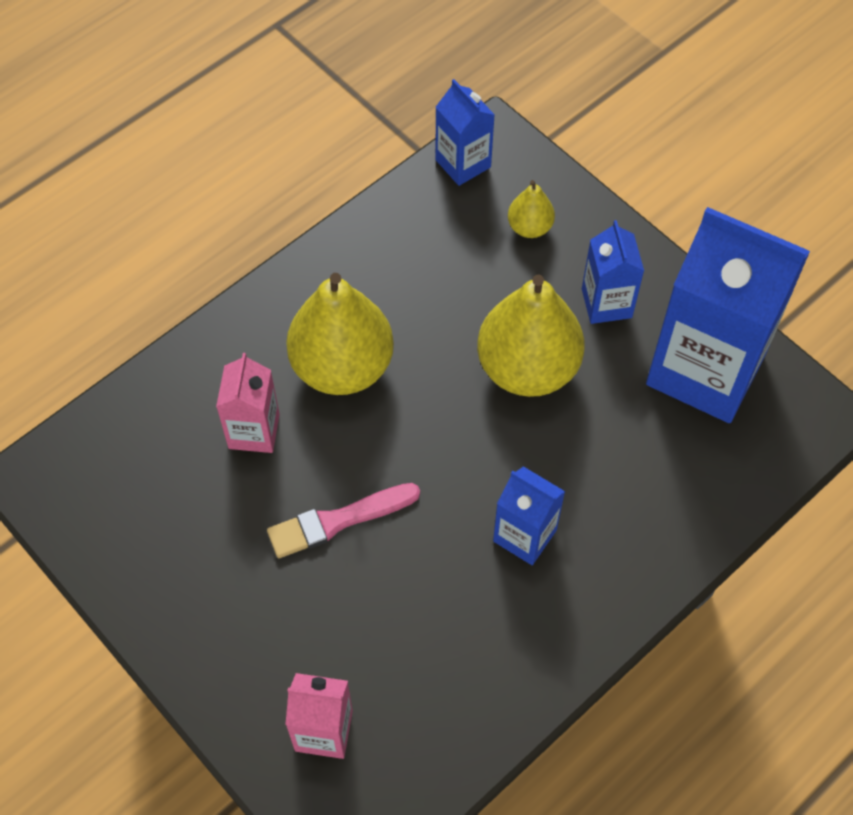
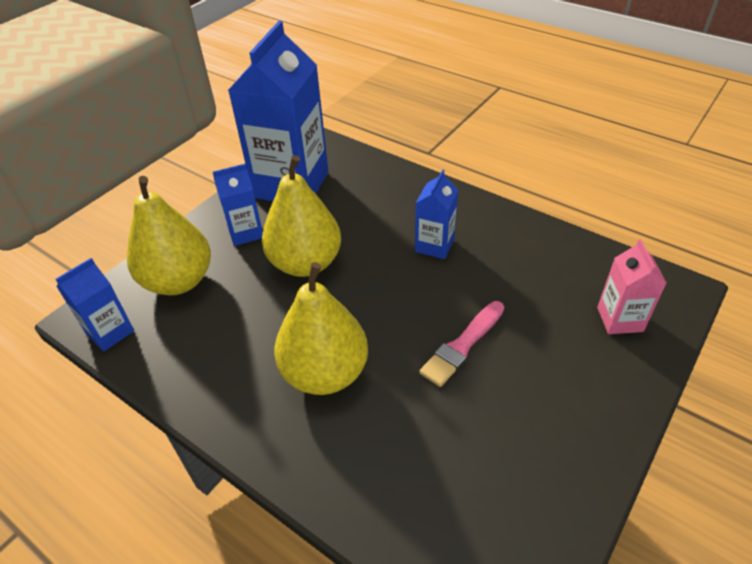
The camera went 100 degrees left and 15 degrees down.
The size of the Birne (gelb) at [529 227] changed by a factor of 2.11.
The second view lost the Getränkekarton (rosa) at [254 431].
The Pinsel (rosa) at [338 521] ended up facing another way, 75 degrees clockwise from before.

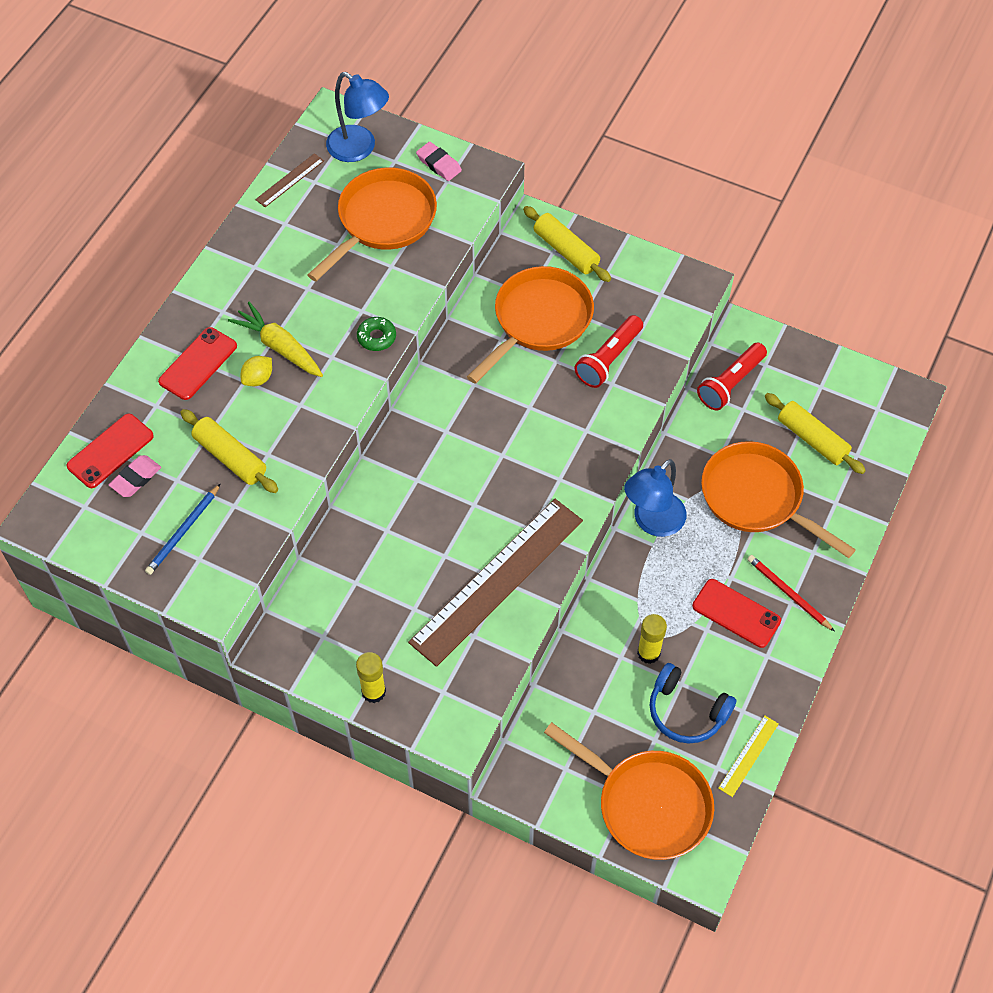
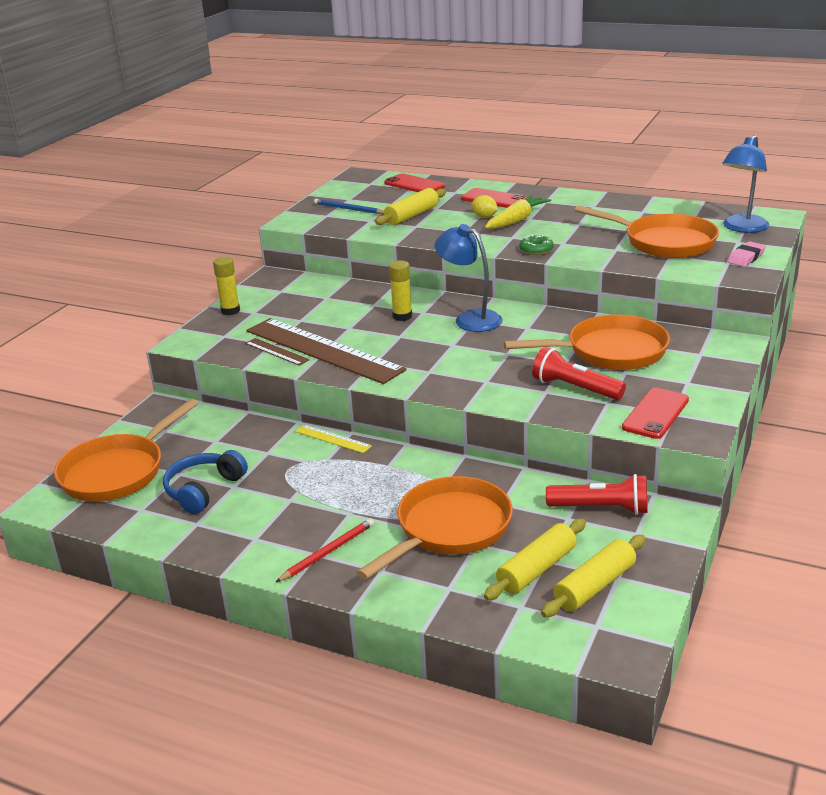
The camera went 90 degrees right and 30 degrees down.
The Lineal (braun) ended up elsewhere, having gone from [290 180] to [276 351].
The Nudelholz (gelb) ended up elsewhere, having gone from [566 250] to [595 586].
The Pfanne (orange) at [539 321] ended up facing another way, 45 degrees counterclockwise from before.
The Taschenlampe (rot) at [730 383] ended up facing another way, 150 degrees clockwise from before.
The second view lost the Radiergummi (rosa) at [136 478].
The Lampe (blau) ended up elsewhere, having gone from [652 522] to [470 319].
The Handy (rot) ended up elsewhere, having gone from [736 613] to [655 414].
The Klebestift (gelb) ended up elsewhere, having gone from [648 653] to [402 316].
The Lineal (gelb) ended up elsewhere, having gone from [748 755] to [333 439].

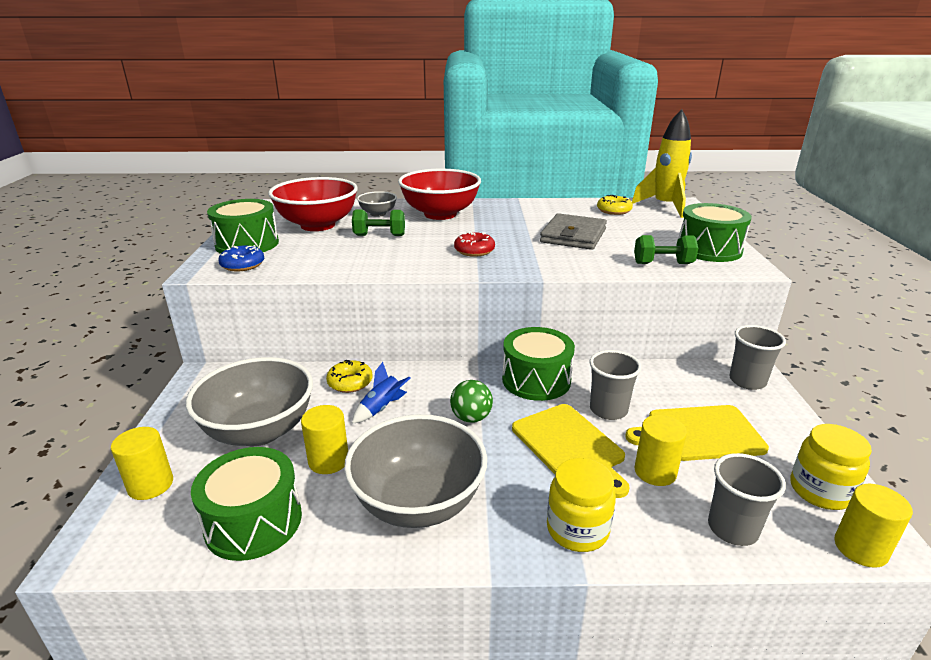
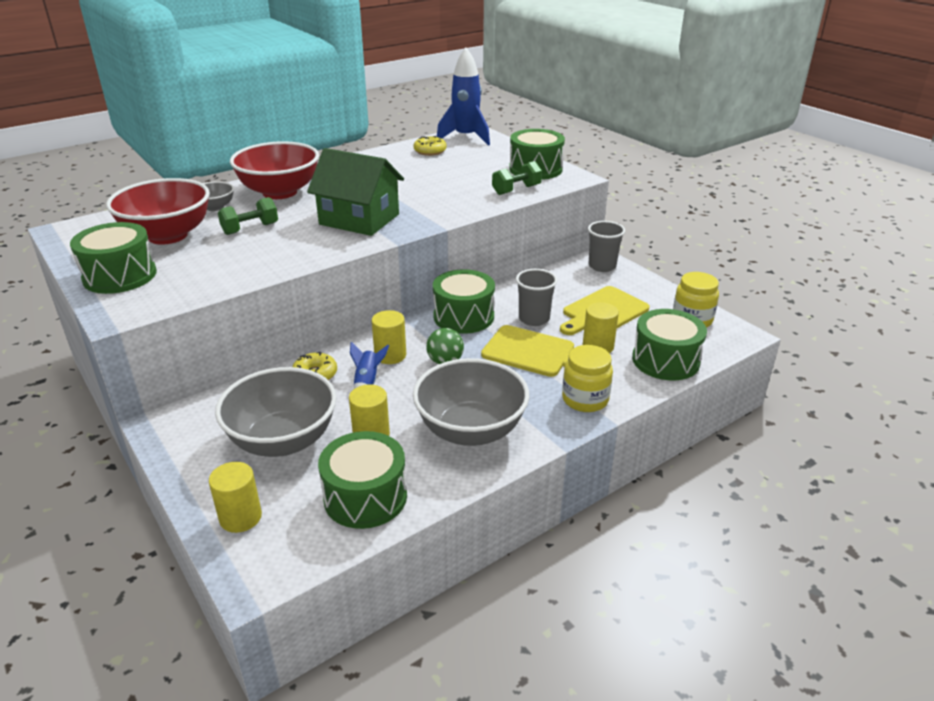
The camera went 35 degrees left and 5 degrees up.
What was the Rakete (gelb) at [665 206] turned into the Rakete (blau) at [466 138].
The second view lost the Geldbörse (grau) at [573 236].
Where the Donut (rot) stood at [474 251], the Haus (grün) came to stand at [359 219].
The second view lost the Donut (blau) at [243 265].
Where the Becher (grau) stood at [732 529], the Trommel (grün) came to stand at [665 360].
The Vollzylinder (gelb) ended up elsewhere, having gone from [860 548] to [390 355].

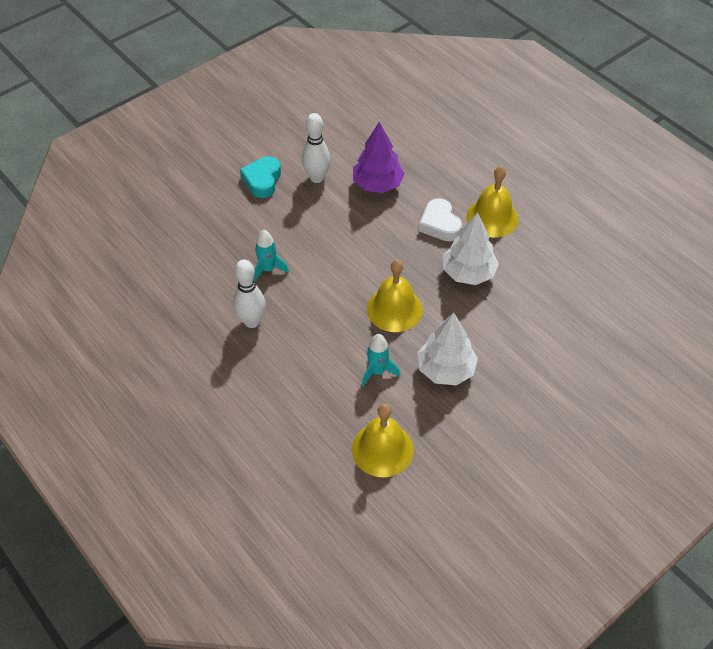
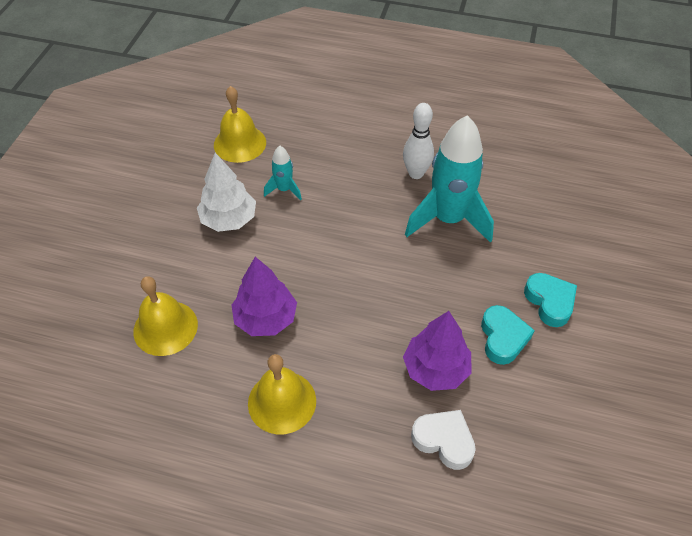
The camera went 145 degrees right and 0 degrees up.
Where the Bowlingkegel (weiß) stood at [317 178], the Herz (türkis) came to stand at [503 338].
The Herz (weiß) ended up elsewhere, having gone from [440 224] to [444 441].
What was the Baum (weiß) at [468 273] turned into the Baum (lila) at [265 318].
The size of the Rakete (türkis) at [268 269] changed by a factor of 2.16.
The Glocke (gelb) ended up elsewhere, having gone from [394 309] to [165 327].

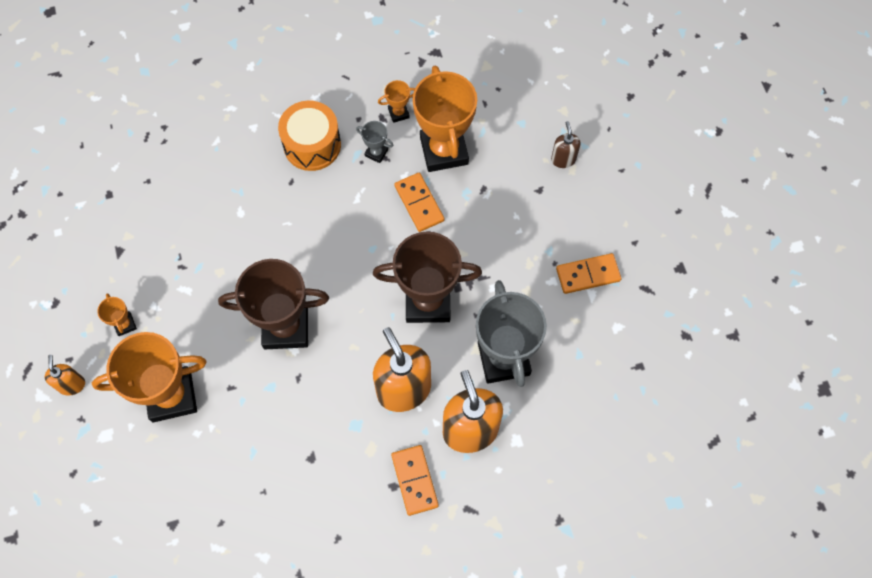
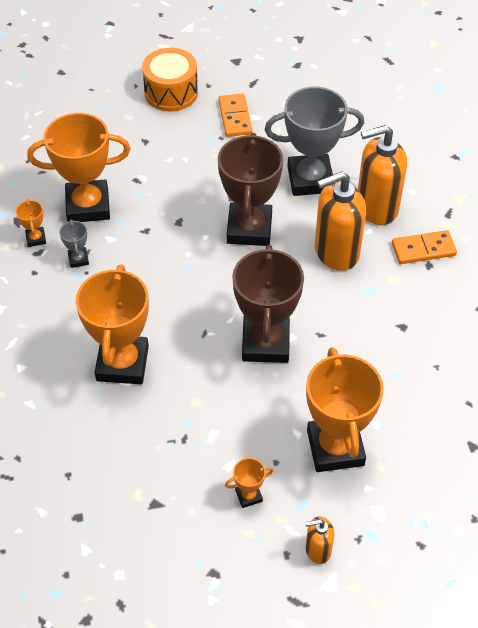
The camera went 85 degrees left and 15 degrees down.
The Trommel (orange) ended up elsewhere, having gone from [312 145] to [171 92].
The Pokal (grau) at [376 153] ended up facing another way, 45 degrees counterclockwise from before.
The second view lost the Seifenspender (braun) at [563 159].
The second view lost the Dominostein (orange) at [419 203].
The second view gained the Pokal (orange) at [122 363].

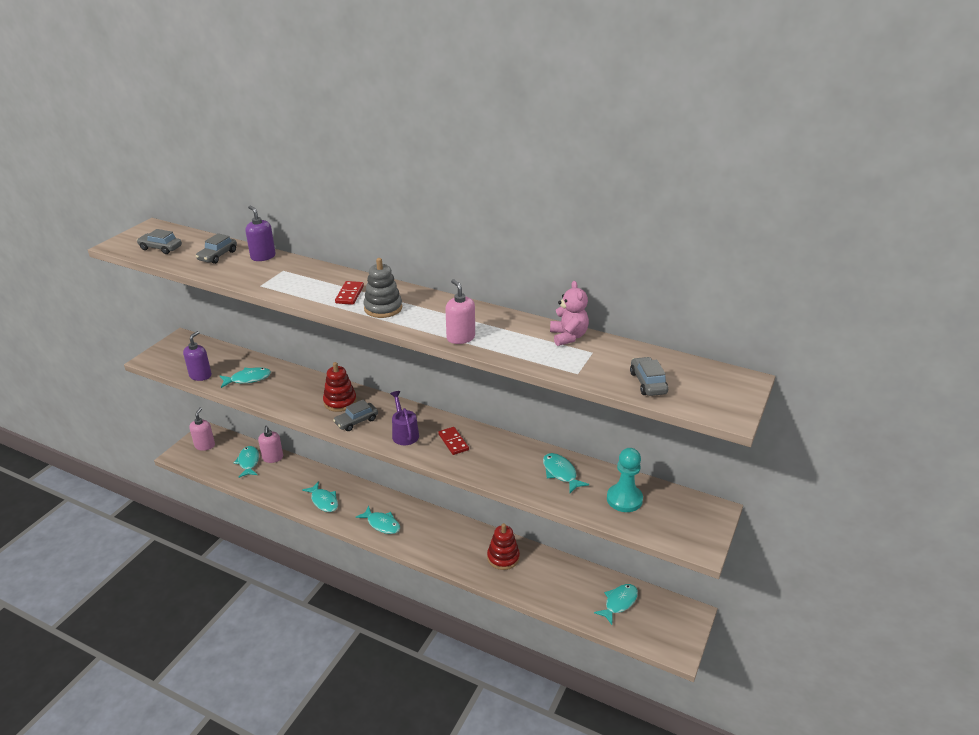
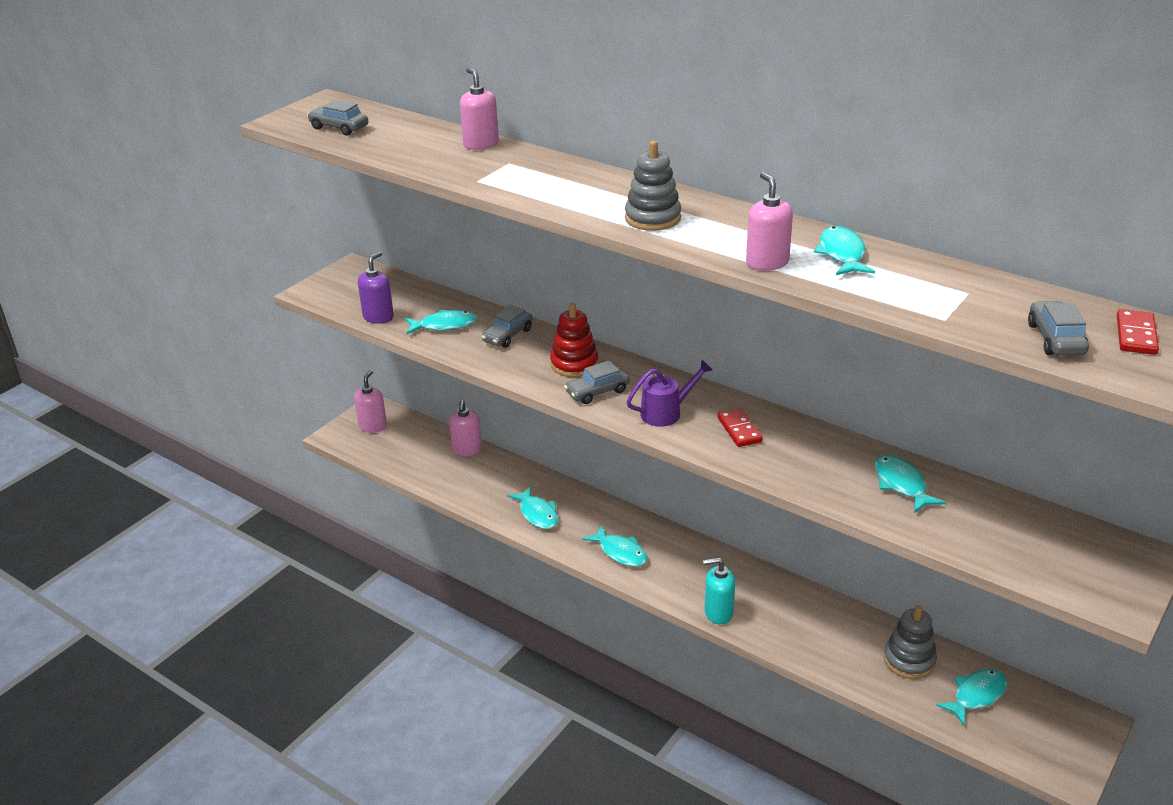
The camera went 10 degrees right and 0 degrees up.
What was the Seifenspender (lila) at [263 256] turned into the Seifenspender (rosa) at [481 144].
The Auto (grau) ended up elsewhere, having gone from [218 256] to [508 335].
The Dominostein (rot) ended up elsewhere, having gone from [349 294] to [1135 335].
The second view lost the Teddybär (rosa) at [568 337].
The Gießkanne (lila) at [404 433] ended up facing another way, 75 degrees clockwise from before.
The Fisch (türkis) ended up elsewhere, having gone from [248 462] to [842 254].
The second view lost the Bauer (türkis) at [624 499].
The second view lost the Stapelspielzeug (rot) at [503 557].
The second view gained the Seifenspender (türkis) at [718 613].
The second view gained the Stapelspielzeug (grau) at [909 660].

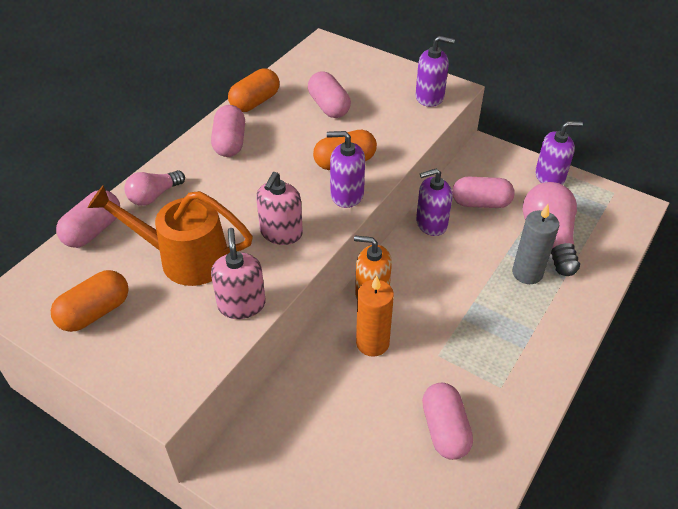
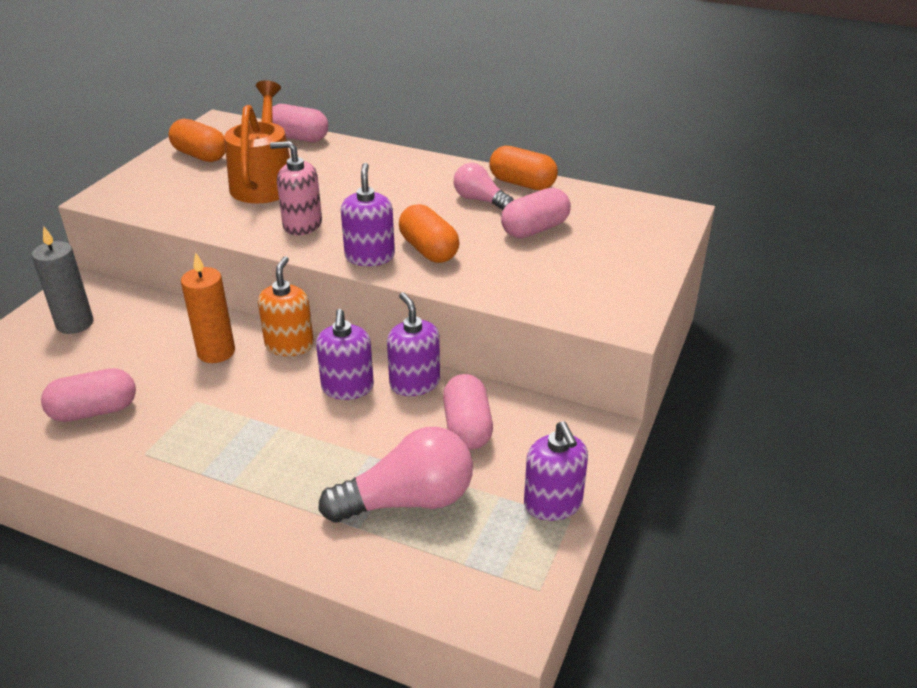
The camera went 80 degrees right and 10 degrees down.
The Seifenspender (lila) ended up elsewhere, having gone from [429 97] to [347 388].
The second view lost the Kapsel (rosa) at [230 143].
The Glühbirne (rosa) ended up elsewhere, having gone from [154 196] to [480 200].
The Kerze (grau) ended up elsewhere, having gone from [527 273] to [75 324].
The second view lost the Seifenspender (rosa) at [241 305].

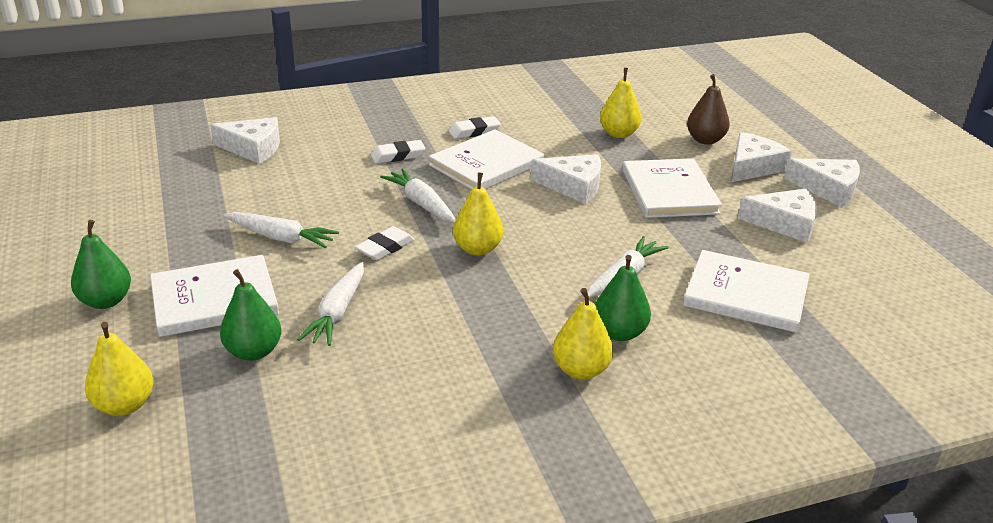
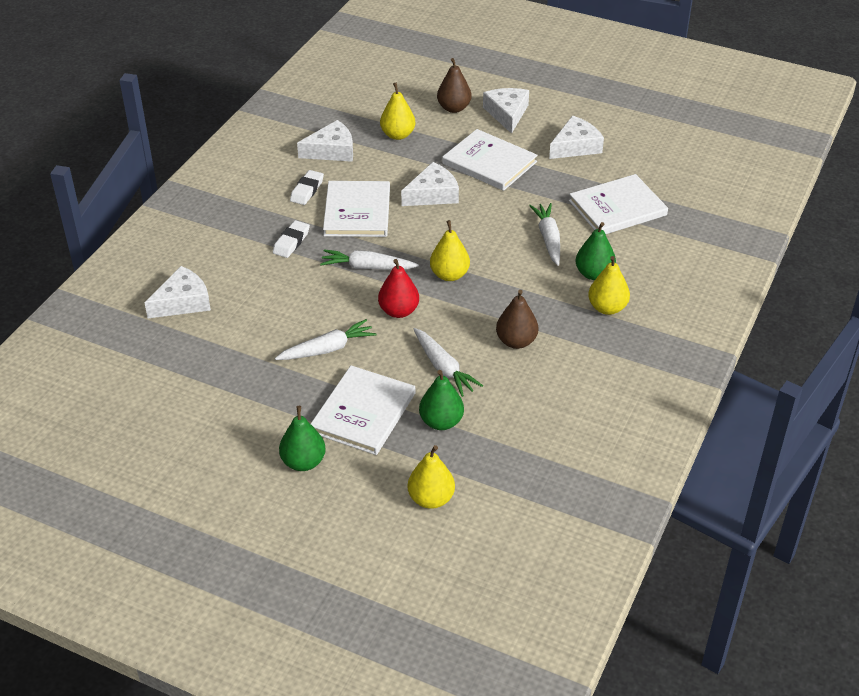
The camera went 45 degrees left and 10 degrees up.
The Käse (weiß) ended up elsewhere, having gone from [828 189] to [332 150].
Where the Radiergummi (weiß) stood at [385 248], the Birne (rot) came to stand at [398 311].
The second view gained the Birne (braun) at [516 341].

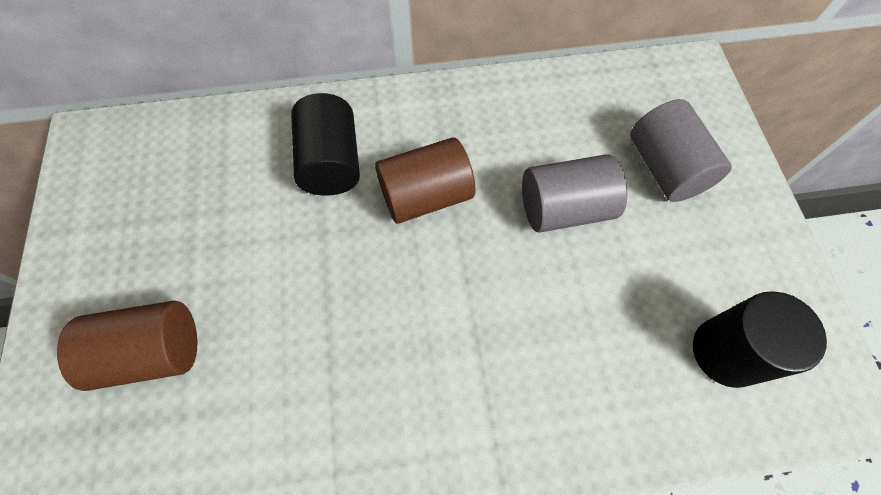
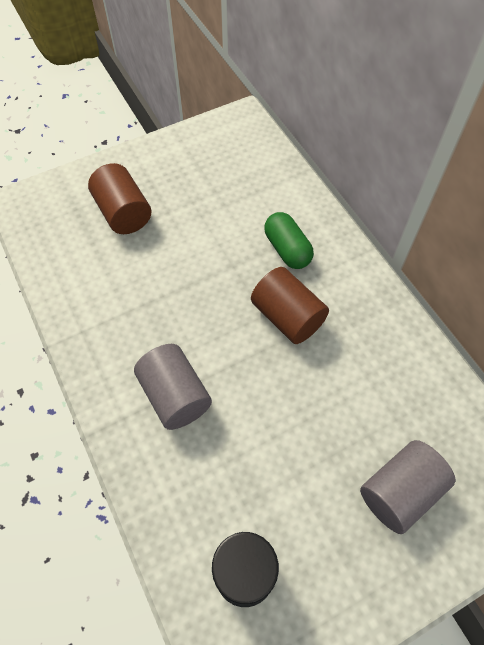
The camera went 70 degrees right and 5 degrees down.
Where the Vollzylinder (schwarz) stood at [331 162], the Kapsel (grün) came to stand at [287 249].
The Vollzylinder (grau) ended up elsewhere, having gone from [564 208] to [175 395].

